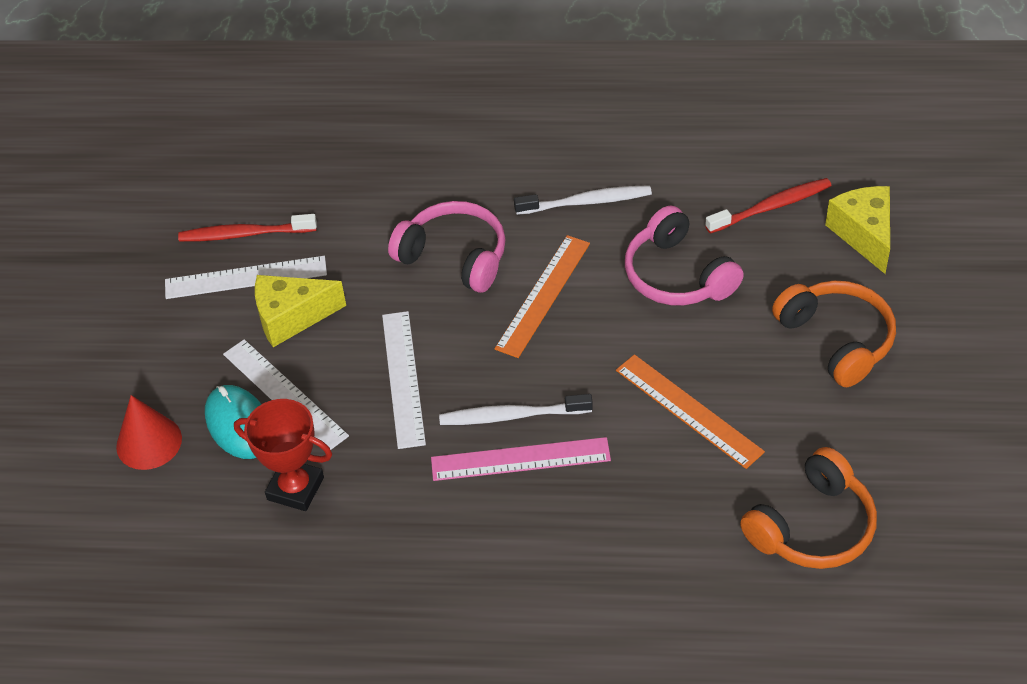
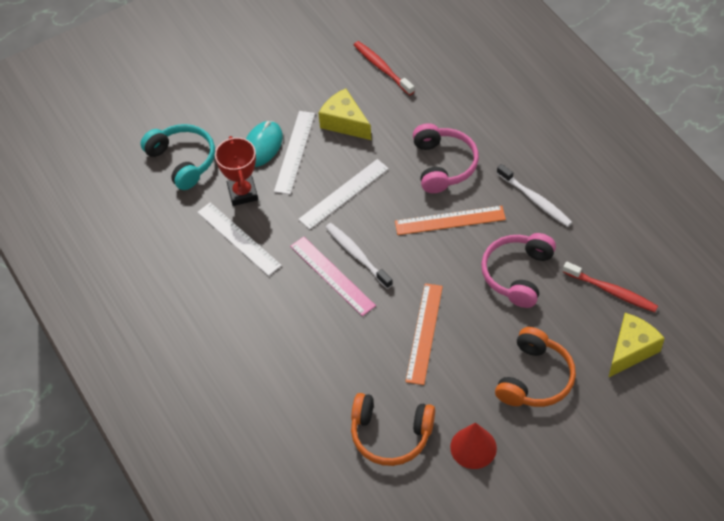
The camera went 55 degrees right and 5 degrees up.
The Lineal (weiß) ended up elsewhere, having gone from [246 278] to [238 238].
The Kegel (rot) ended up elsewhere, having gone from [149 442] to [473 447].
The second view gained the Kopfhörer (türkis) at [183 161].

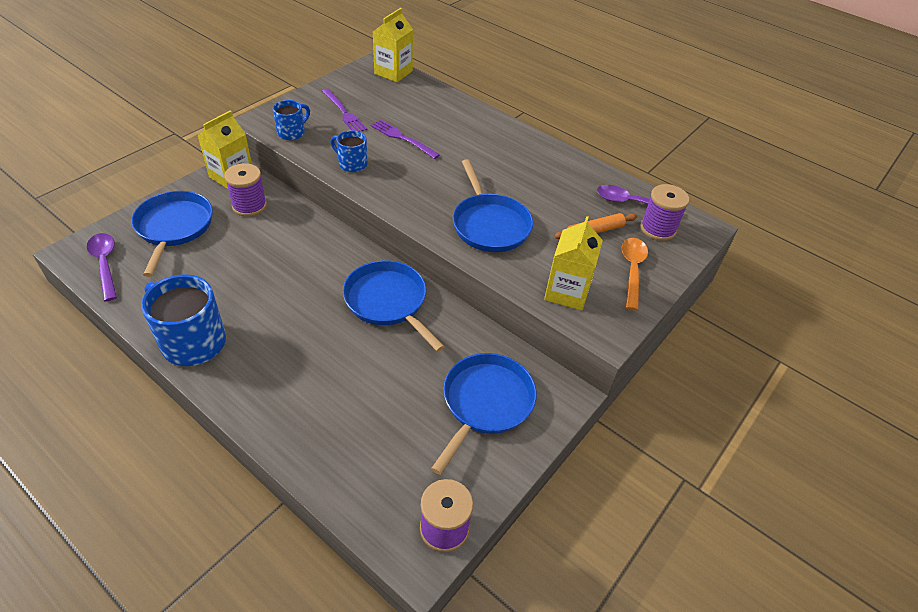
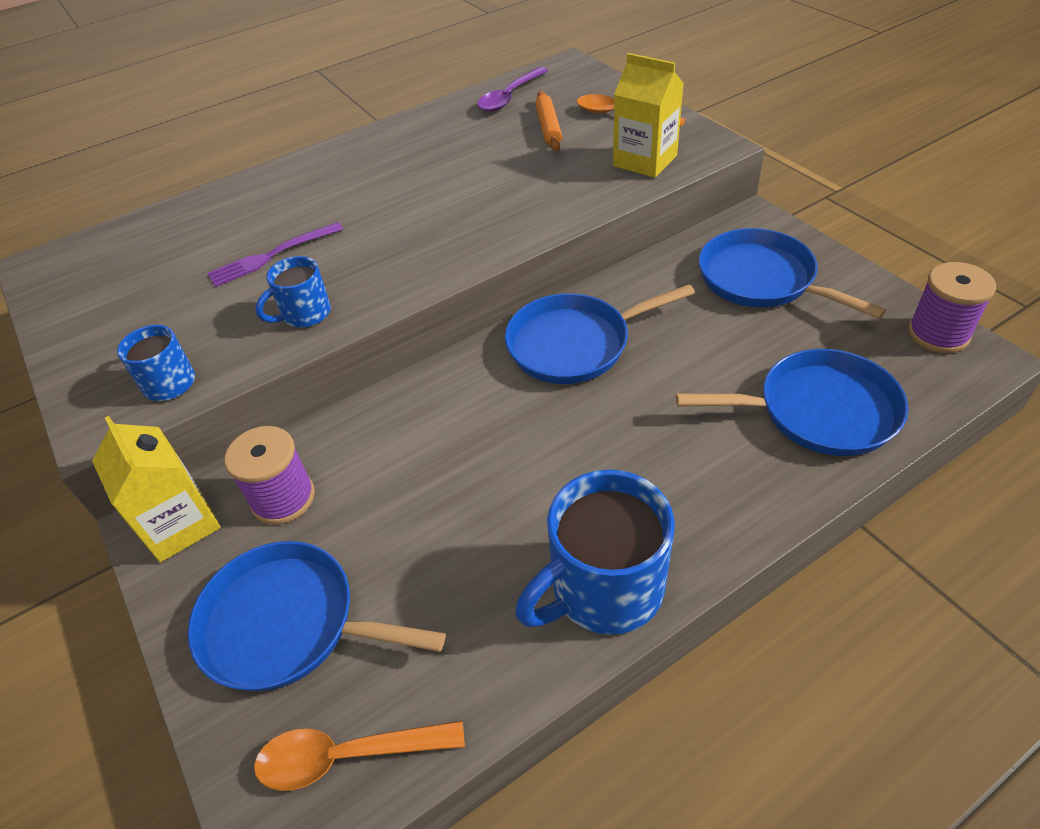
The camera went 65 degrees left and 0 degrees up.
The second view lost the Getränkekarton (gelb) at [393 72].
The second view lost the Gabel (lila) at [344 113].
The Pfanne (blau) ended up elsewhere, having gone from [490 225] to [819 410].
The second view lost the Garnrolle (lila) at [658 229].
What was the Löffel (lila) at [105 264] turned into the Löffel (orange) at [347 756].

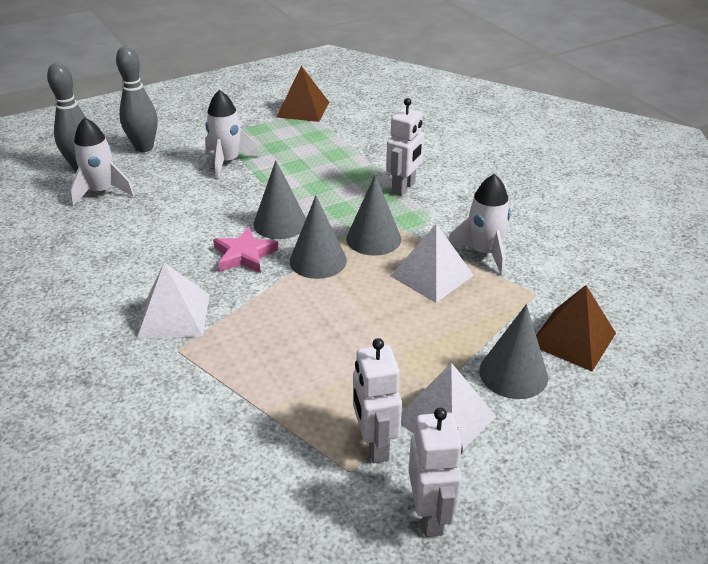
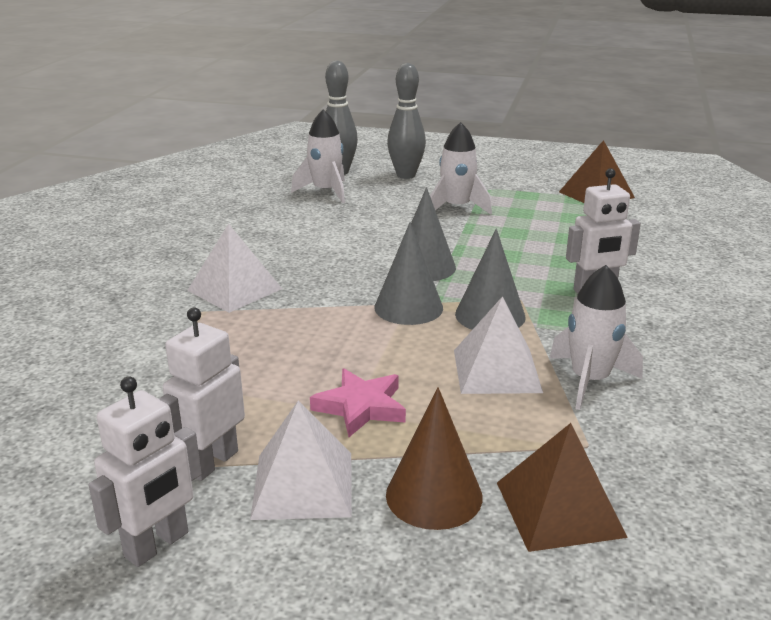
The camera went 45 degrees right and 10 degrees down.
The Stern (rosa) ended up elsewhere, having gone from [244 255] to [361 407].
What was the Kegel (grau) at [513 373] turned into the Kegel (braun) at [434 495].

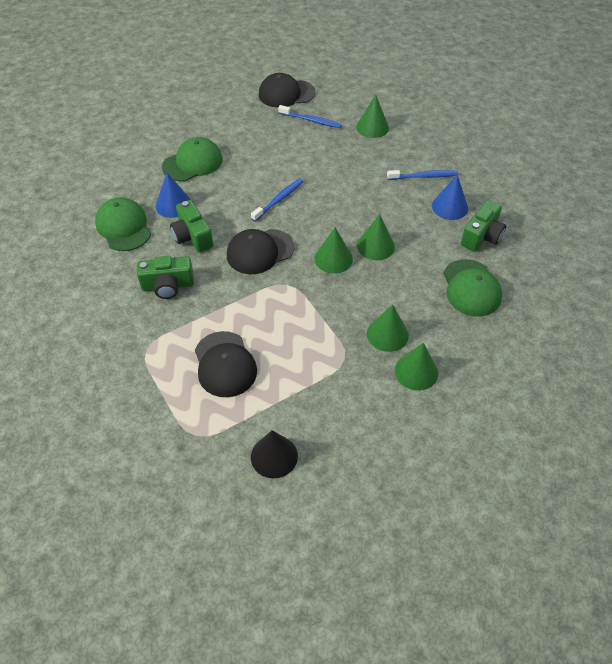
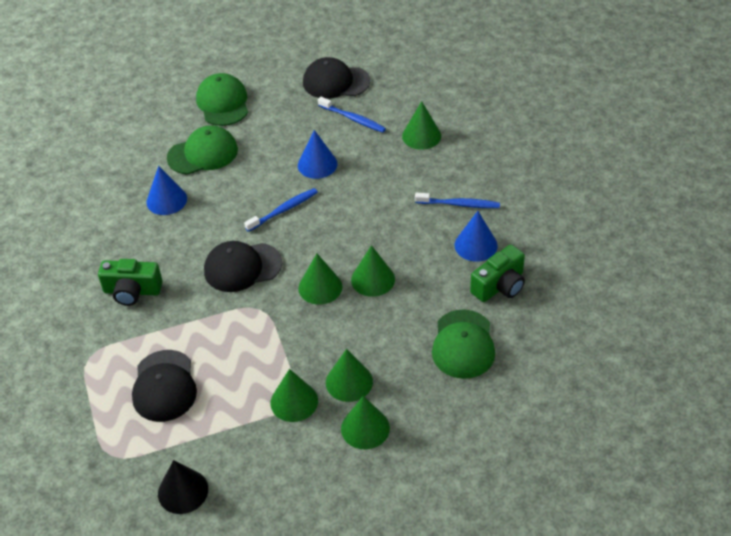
The camera went 15 degrees right and 5 degrees down.
The Kappe (grün) ended up elsewhere, having gone from [123 227] to [223 103].
The second view lost the Kamera (grün) at [192 236].
The second view gained the Kegel (blau) at [317 164].
The second view gained the Kegel (grün) at [294 401].

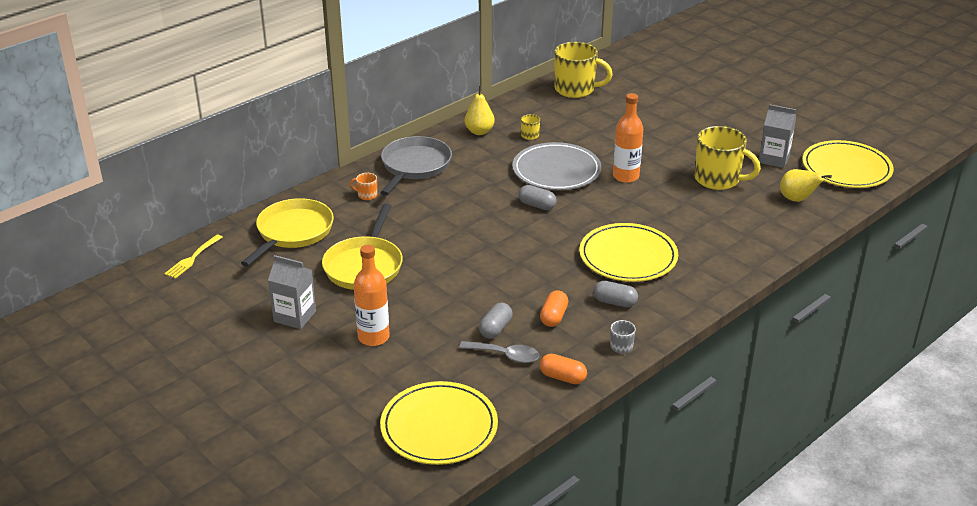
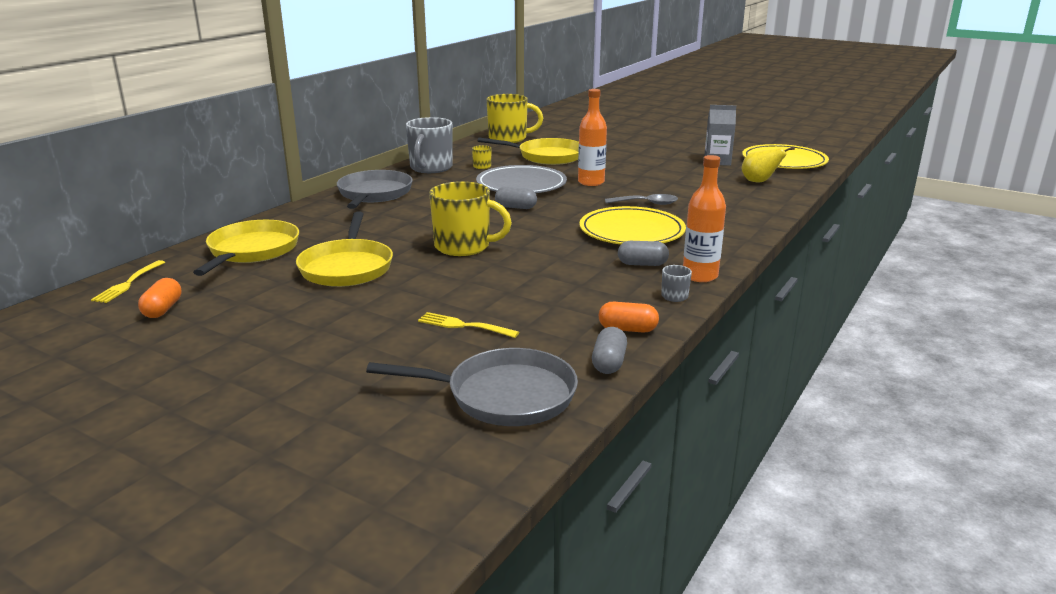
The camera went 15 degrees left and 10 degrees down.
Where the Birne (gelb) stood at [479 131], the Tasse (grau) came to stand at [430 168].
The Tasse (gelb) ended up elsewhere, having gone from [718 179] to [464 247].
The second view lost the Tasse (orange) at [366 195].
The Flasche (orange) ended up elsewhere, having gone from [373 337] to [700 276].
The second view lost the Getränkekarton (grau) at [295 316].
The Kapsel (orange) ended up elsewhere, having gone from [553 317] to [163 309].
The Kapsel (grau) ended up elsewhere, having gone from [495 329] to [609 363].
The Löffel (grau) ended up elsewhere, having gone from [505 355] to [646 203].
Where the Teller (gelb) stood at [439 427], the Pfanne (grau) came to stand at [503 396].
The second view gained the Pfanne (gelb) at [547 156].
The second view gained the Gabel (gelb) at [464 326].

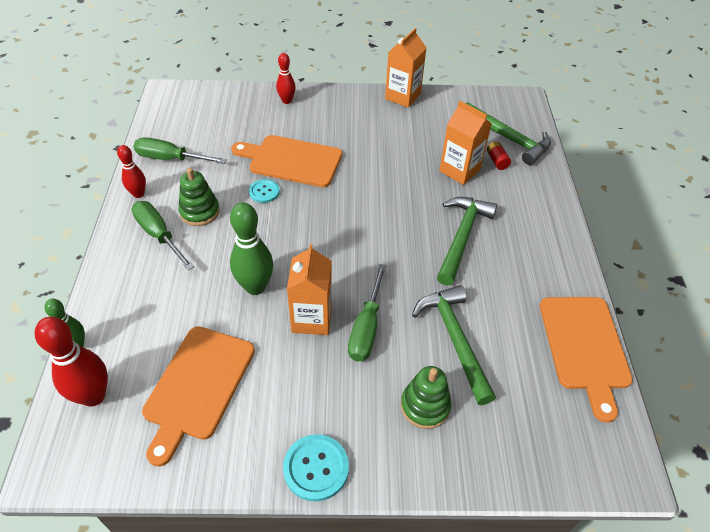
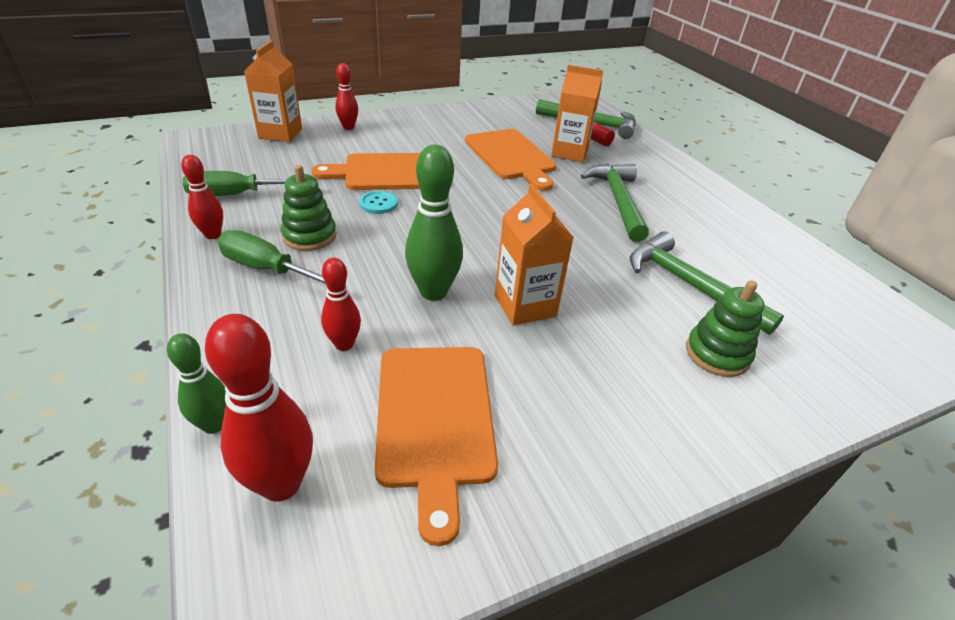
The camera went 25 degrees left and 10 degrees down.
The Getränkekarton (orange) ended up elsewhere, having gone from [402 96] to [280 133].
The second view lost the Schraubenzieher (grün) at [366 328].
The Schneidebrett (orange) ended up elsewhere, having gone from [584 347] to [511 156].
The second view lost the Knopf (türkis) at [316 468].
The second view gained the Bowlingkegel (rot) at [344 344].

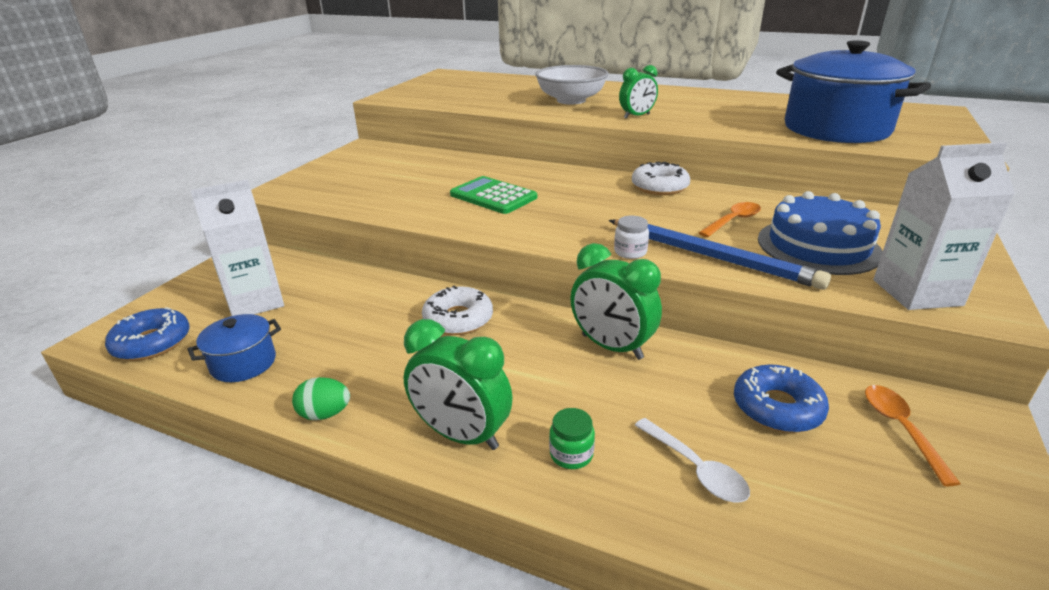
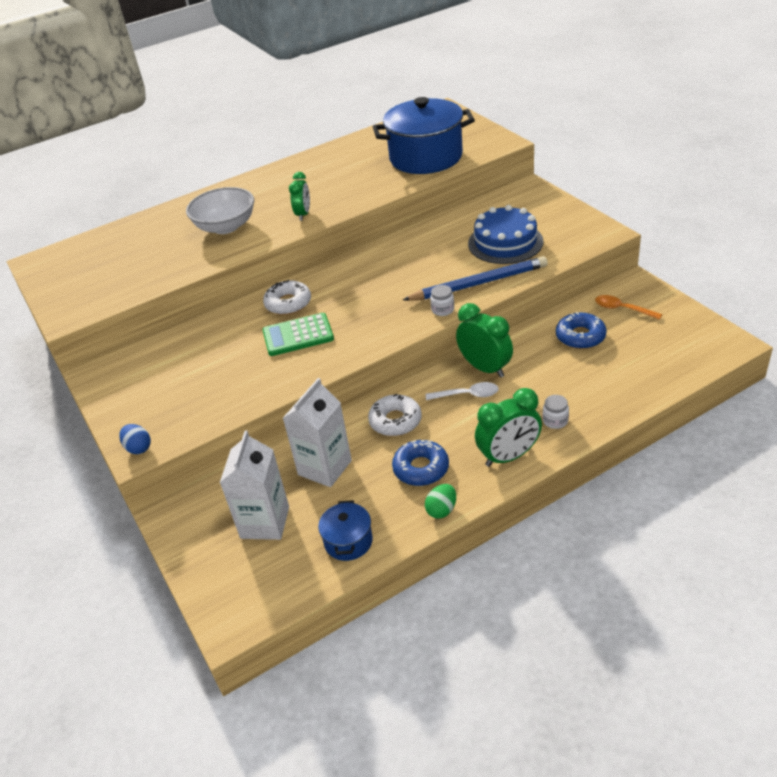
The camera went 50 degrees left and 10 degrees up.
The Getränkekarton (weiß) ended up elsewhere, having gone from [917 292] to [325 467].
The Donut (weiß) ended up elsewhere, having gone from [659 187] to [288 303].
The second view lost the Löffel (orange) at [733 221].
The Wecker (grün) at [611 347] ended up facing another way, 120 degrees counterclockwise from before.
The Donut (blau) ended up elsewhere, having gone from [152 343] to [421 468].
What was the Einmachglas (grün) at [571 454] turned into the Einmachglas (weiß) at [555 421].
The Löffel (weiß) ended up elsewhere, having gone from [696 469] to [467 395].
The second view gained the Ei (blau) at [138 448].

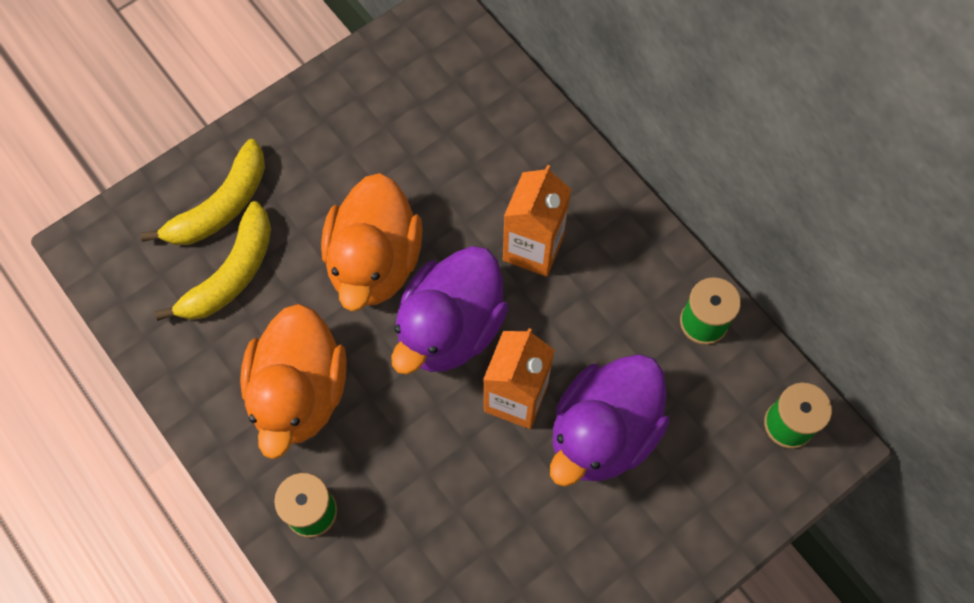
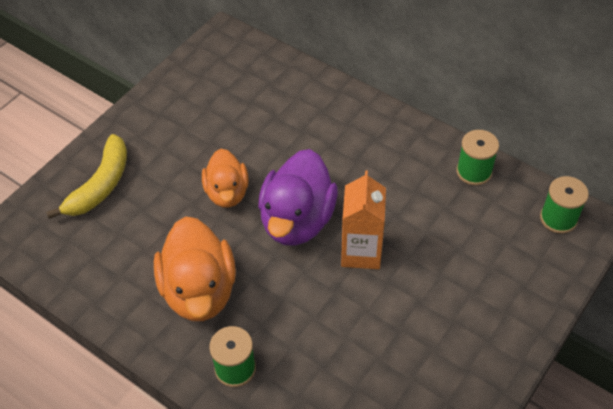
The camera went 15 degrees left and 15 degrees down.
The second view lost the Getränkekarton (orange) at [533 248].
The size of the Ente (orange) at [374 262] changed by a factor of 0.63.
The second view lost the Banane (gelb) at [231 274].
The second view lost the Ente (lila) at [603 433].

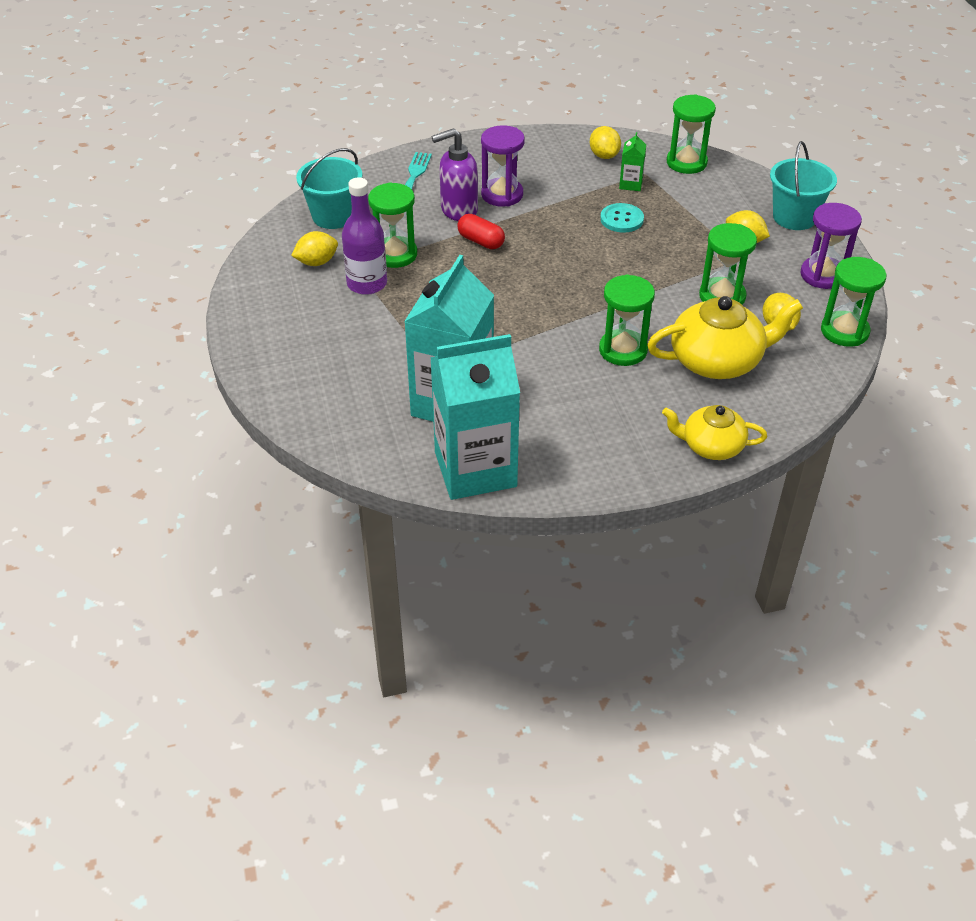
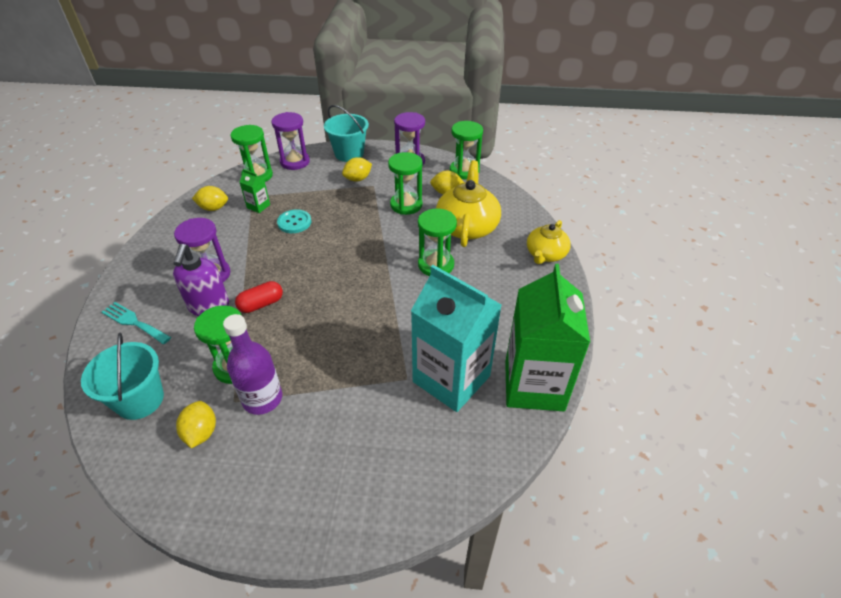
The camera went 70 degrees left and 0 degrees up.
What was the Getränkekarton (türkis) at [475 469] turned into the Getränkekarton (grün) at [534 385].
The second view gained the Sanduhr (lila) at [295 162].

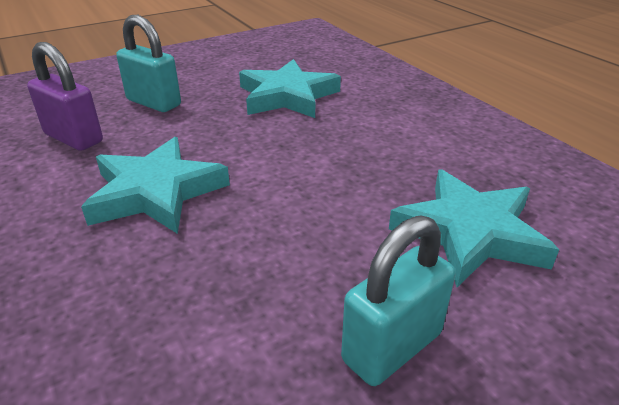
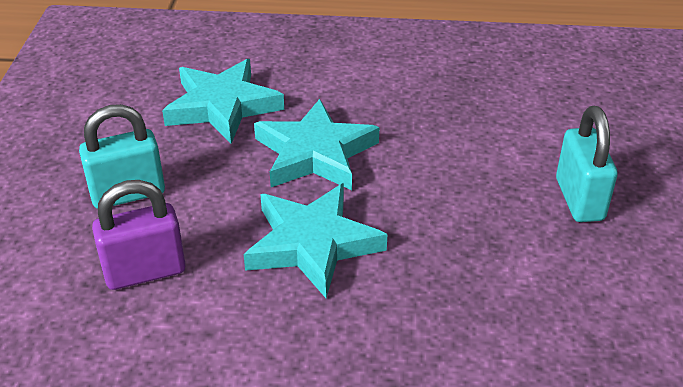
The camera went 55 degrees left and 5 degrees up.
The Stern (türkis) ended up elsewhere, having gone from [470 233] to [315 153].

